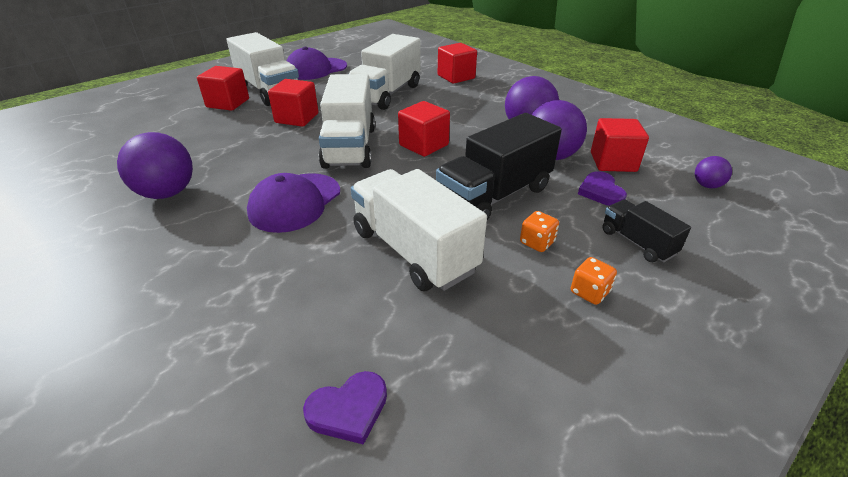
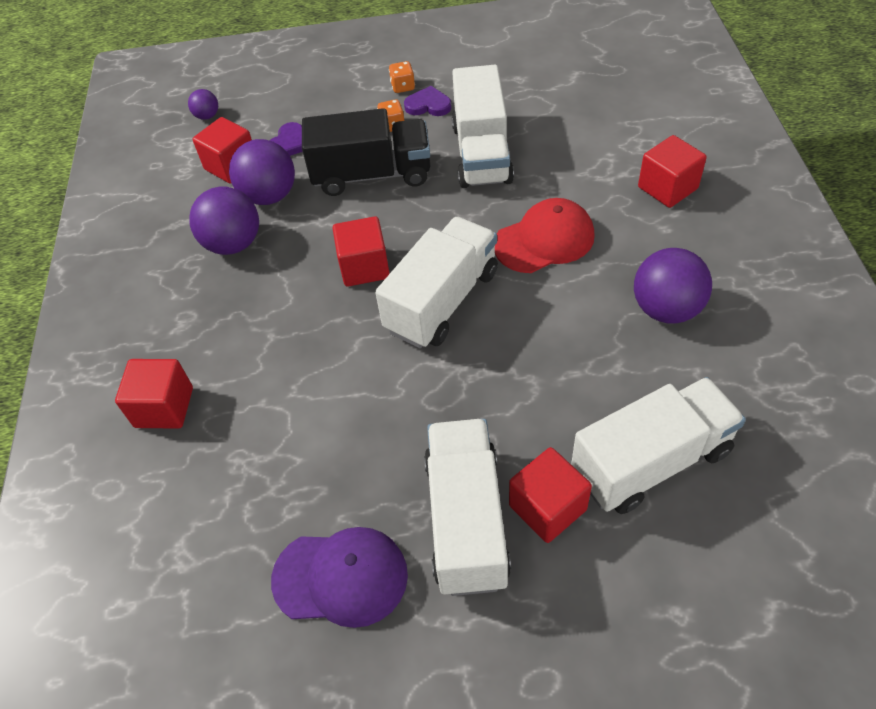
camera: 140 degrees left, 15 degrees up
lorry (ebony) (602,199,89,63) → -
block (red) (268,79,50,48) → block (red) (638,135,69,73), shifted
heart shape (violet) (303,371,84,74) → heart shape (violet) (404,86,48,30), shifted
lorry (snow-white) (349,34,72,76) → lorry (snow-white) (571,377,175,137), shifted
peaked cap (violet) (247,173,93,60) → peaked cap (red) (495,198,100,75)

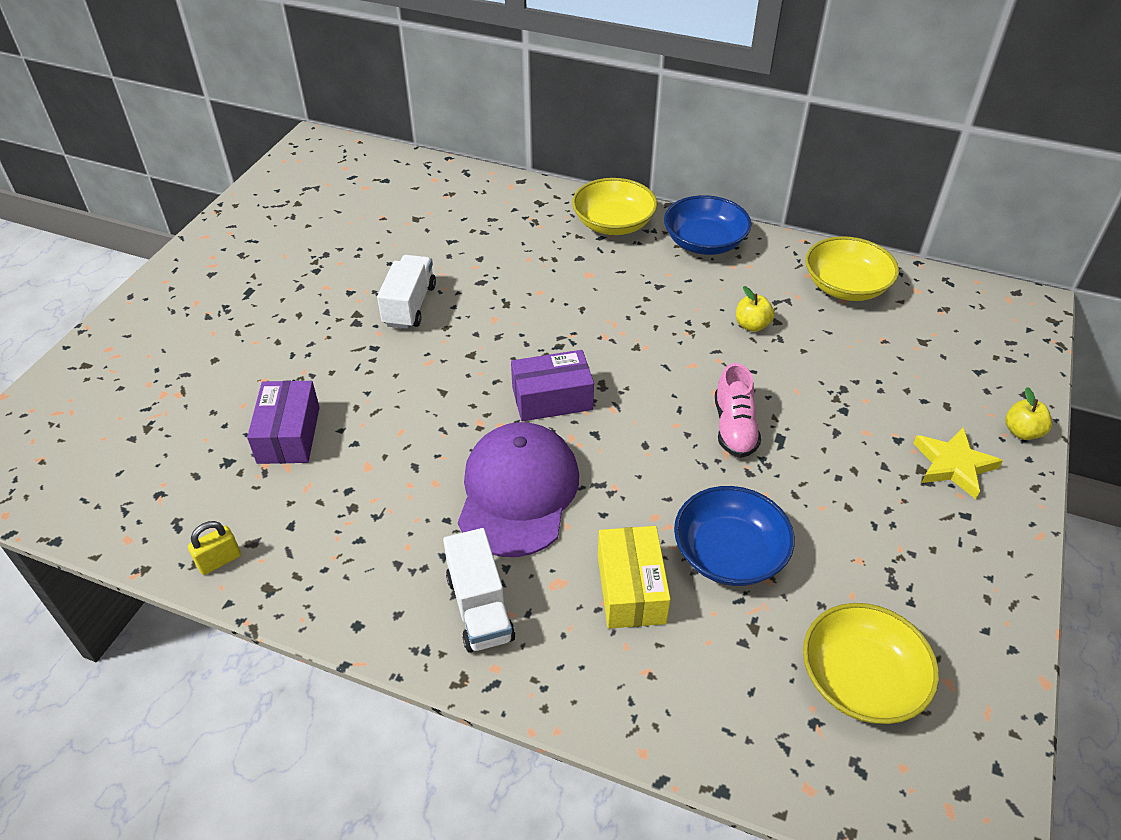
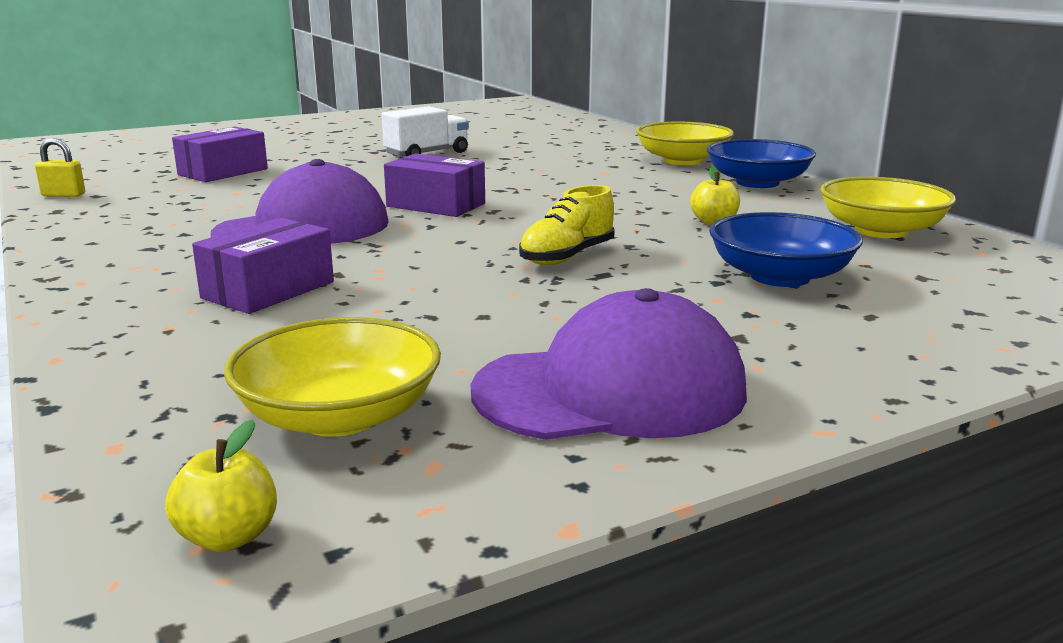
camera: 40 degrees right, 25 degrees down
lorry (snow-white) (443,528,72,125) → -
star (bright yellow) (913,427,90,72) → -
- → peaked cap (violet) (471,288,276,152)
serving bowl (cobalt) (674,486,121,100) → serving bowl (cobalt) (709,212,154,75), shifted
toy apple (bright yellow) (1006,387,46,53) → toy apple (bright yellow) (165,419,112,133), shifted
box (bright yellow) (598,526,73,103) → box (violet) (192,218,142,96)
sneaker (pink) (715,363,46,95) → sneaker (bright yellow) (519,185,96,80)

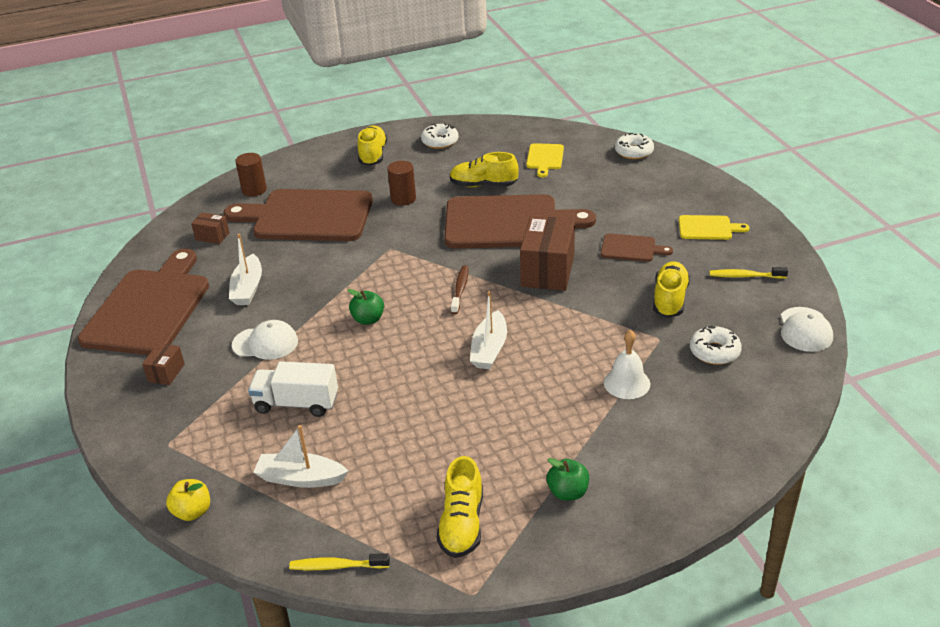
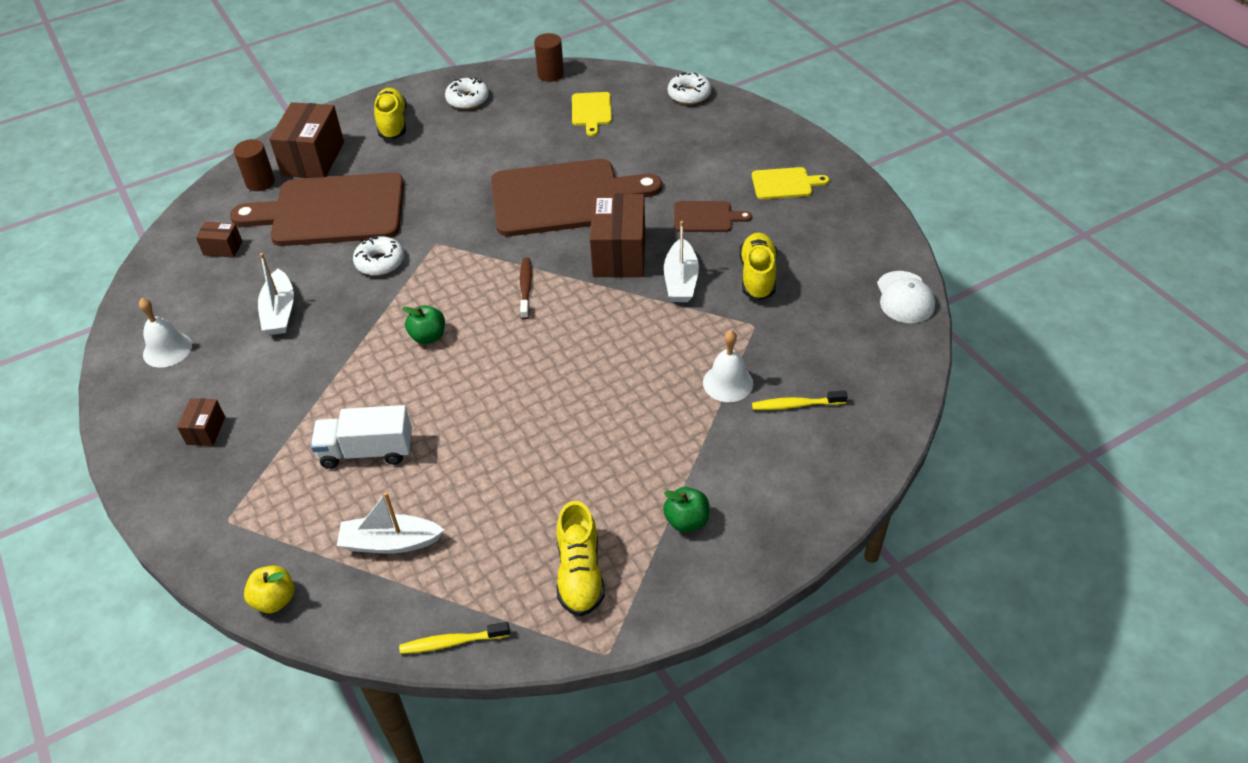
camera: 10 degrees left, 10 degrees up
peaked cap (snow-white) (232,320,66,40) → -
sneaker (bright yellow) (450,152,69,35) → -
- → box (russet) (269,102,75,76)
cylinder (russet) (387,161,29,45) → cylinder (russet) (534,33,30,49), shifted
toy boat (snow-white) (470,291,37,78) → toy boat (snow-white) (664,221,35,81), shifted
doughnut (snow-white) (690,325,52,40) → doughnut (snow-white) (353,236,51,40), shifted
tooth brush (bright yellow) (709,267,79,12) → tooth brush (bright yellow) (752,391,96,19), shifted
chopping board (russet) (78,249,131,106) → bell (snow-white) (139,298,53,70)

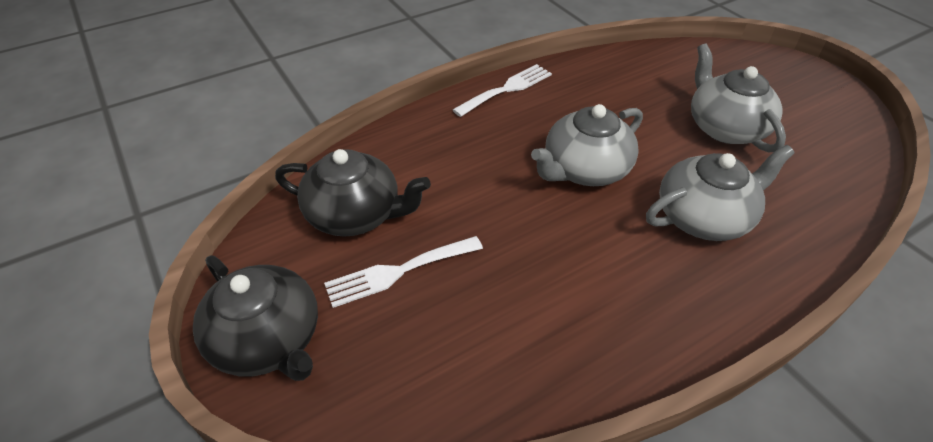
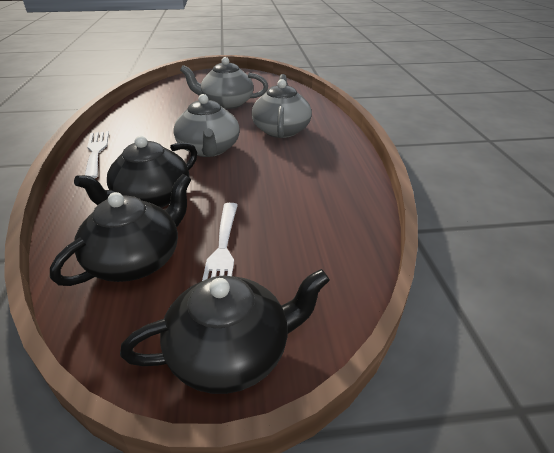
camera: 65 degrees left, 10 degrees down
- → tea pot (ebony) (74,136,123,72)

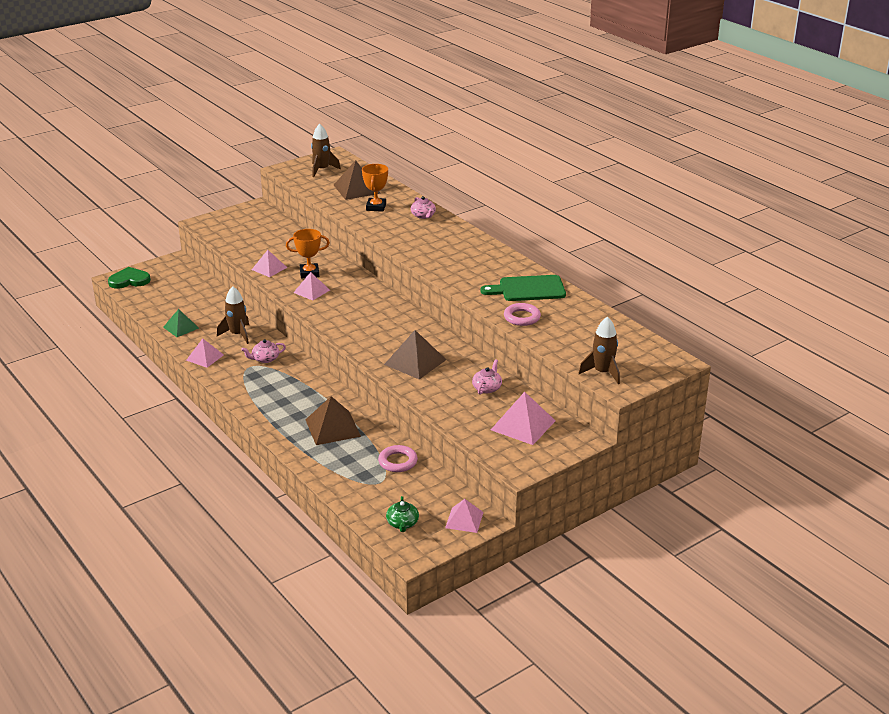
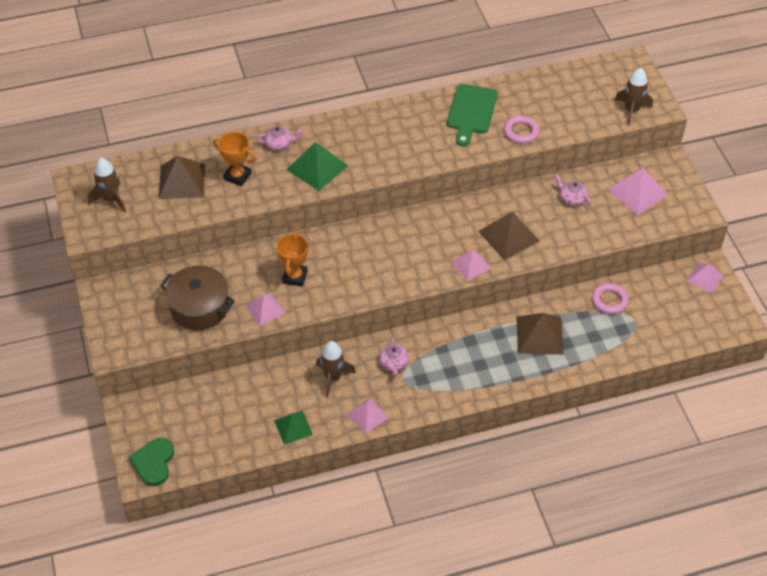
camera: 70 degrees left, 20 degrees up
tea pot (green) (386,496,33,36) → -
- → pot (russet) (160,265,75,65)
- → solid pyramid (green) (286,142,62,49)
solid pyramid (pink) (293,272,37,28) → solid pyramid (pink) (451,249,40,31), shifted

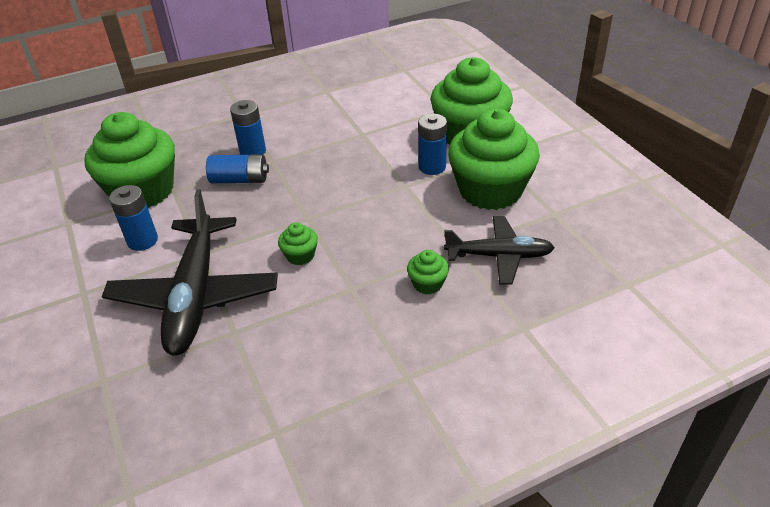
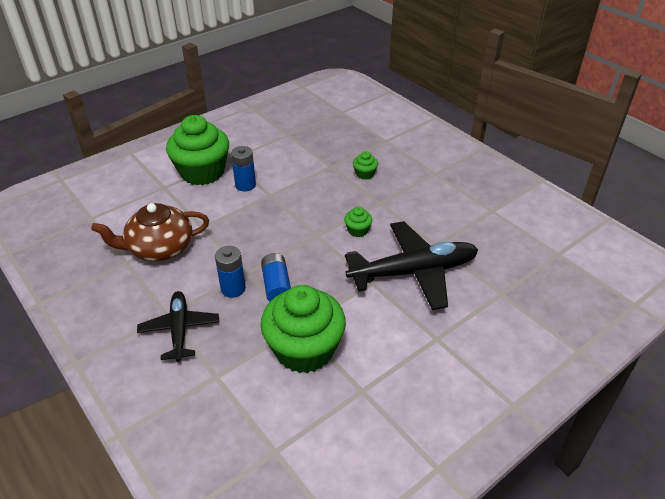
camera: 105 degrees left, 0 degrees up
battery (cobalt) (109,185,49,66) → -
fairy cake (green) (448,109,92,101) → -
- → tea pot (russet) (91,203,118,58)
plane (ebony) (444,216,111,69) → plane (ebony) (137,291,82,71), shifted

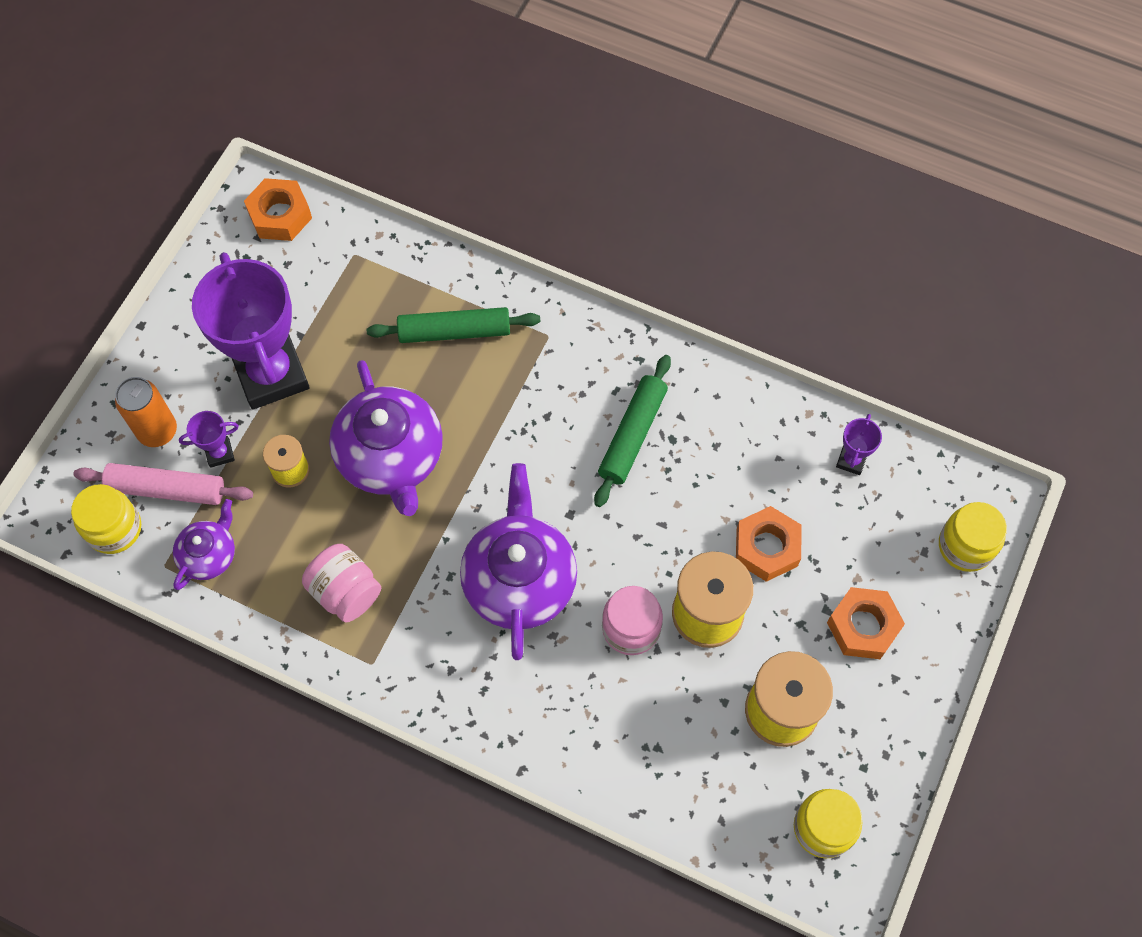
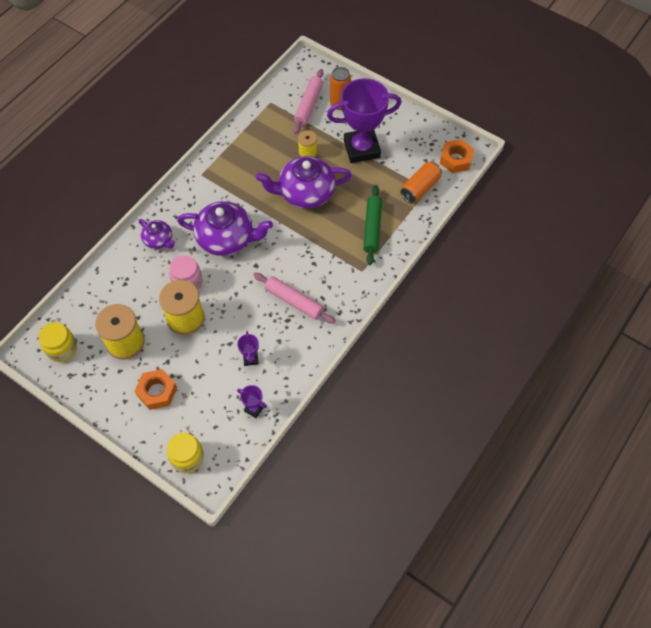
camera: 100 degrees right, 5 degrees down
jar (bright yellow) (71,484,70,70) → -
jar (pink) (302,544,79,78) → -
hexagon nut (bright orange) (736,506,66,76) → -
- → tin (bright orange) (400,161,42,42)
tea pot (violet) (173,499,62,91) → tea pot (violet) (139,219,36,30), shifted
trophy (violet) (179,411,60,57) → trophy (violet) (237,331,22,35), shifted
pastry roller (green) (594,355,77,152) → pastry roller (pink) (253,273,83,51)

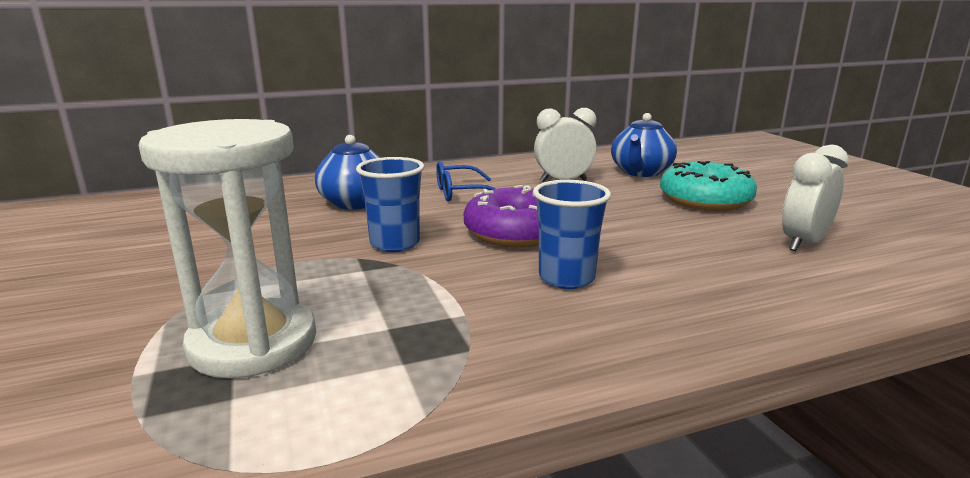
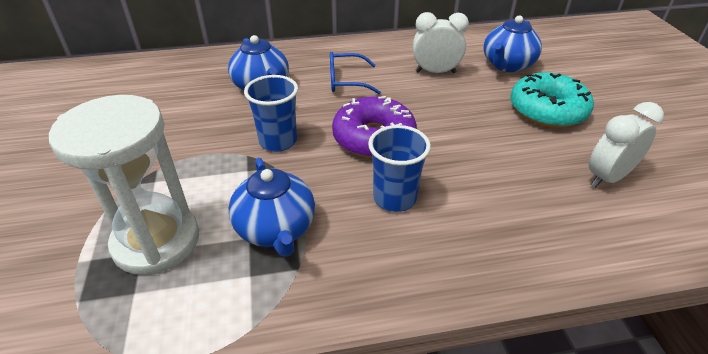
camera: 10 degrees right, 20 degrees up
- → tea pot (cobalt) (229,158,86,99)

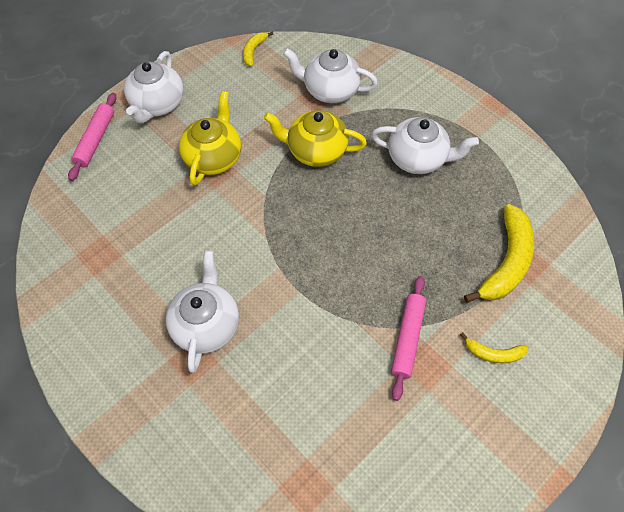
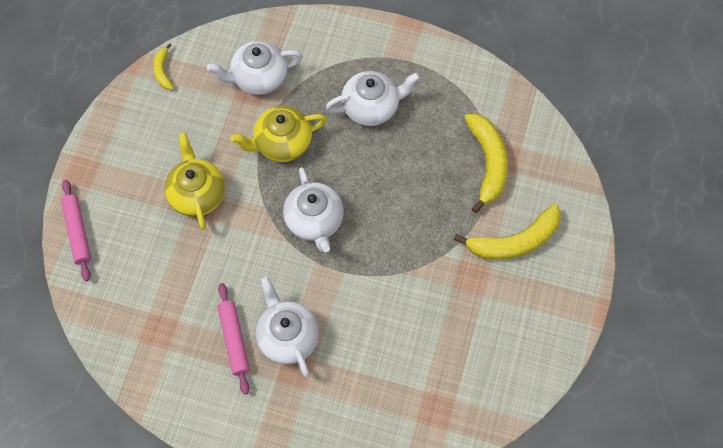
camera: 30 degrees left, 5 degrees up
tea pot (snow-white) (124,51,60,72) → tea pot (snow-white) (283,167,61,85), shifted
pastry roller (pink) (391,276,35,125) → pastry roller (pink) (218,283,32,112), shifted
banana (bright yellow) (460,332,68,31) → banana (bright yellow) (453,204,108,56), x1.97

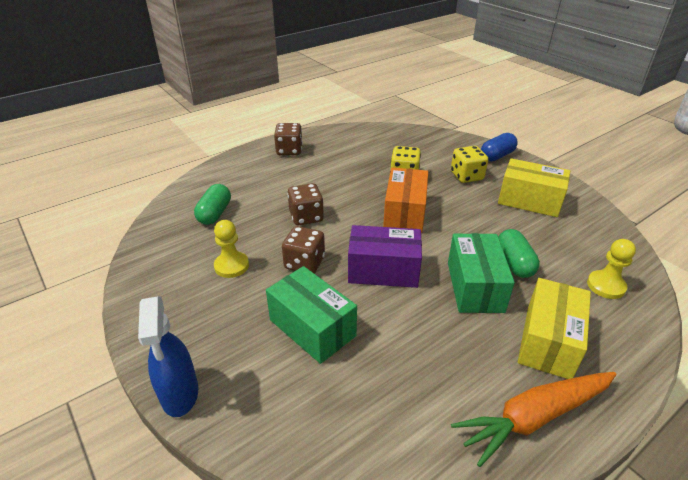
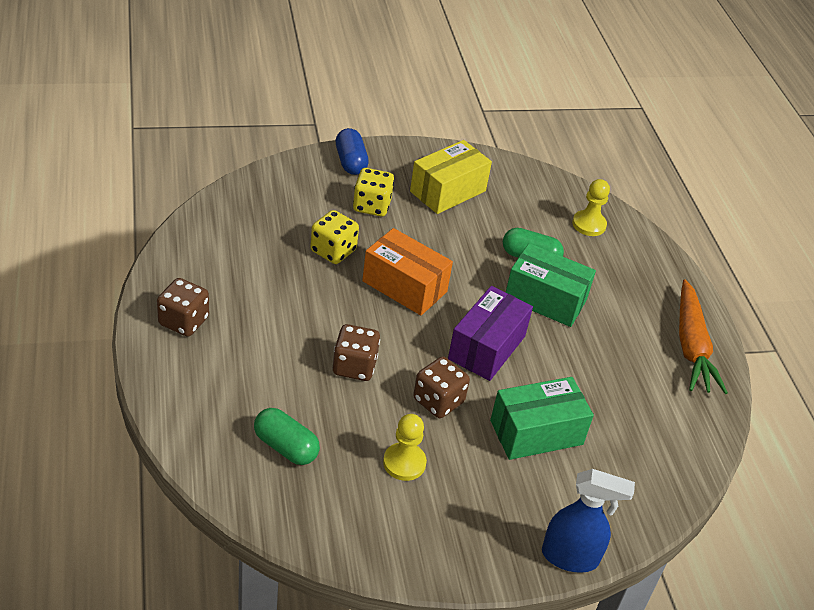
camera: 70 degrees left, 5 degrees up
box (bright yellow) (518,278,73,101) → -

